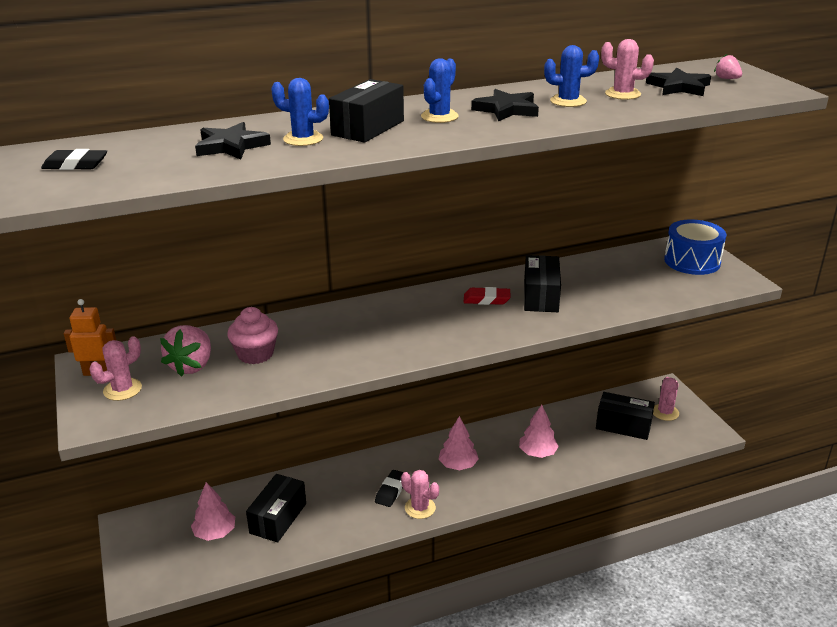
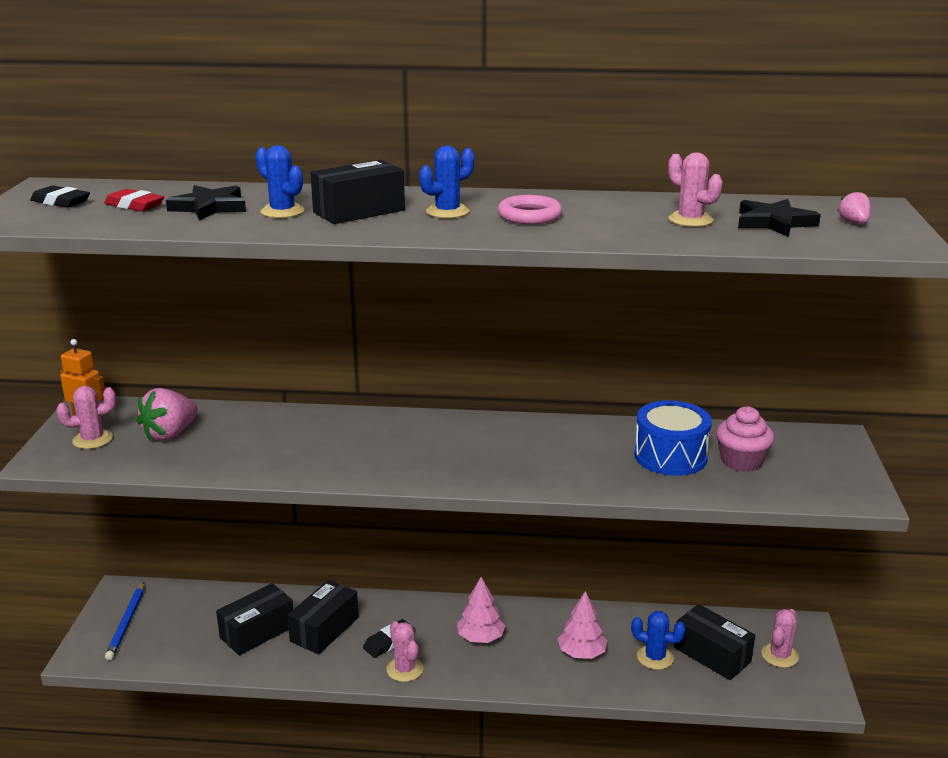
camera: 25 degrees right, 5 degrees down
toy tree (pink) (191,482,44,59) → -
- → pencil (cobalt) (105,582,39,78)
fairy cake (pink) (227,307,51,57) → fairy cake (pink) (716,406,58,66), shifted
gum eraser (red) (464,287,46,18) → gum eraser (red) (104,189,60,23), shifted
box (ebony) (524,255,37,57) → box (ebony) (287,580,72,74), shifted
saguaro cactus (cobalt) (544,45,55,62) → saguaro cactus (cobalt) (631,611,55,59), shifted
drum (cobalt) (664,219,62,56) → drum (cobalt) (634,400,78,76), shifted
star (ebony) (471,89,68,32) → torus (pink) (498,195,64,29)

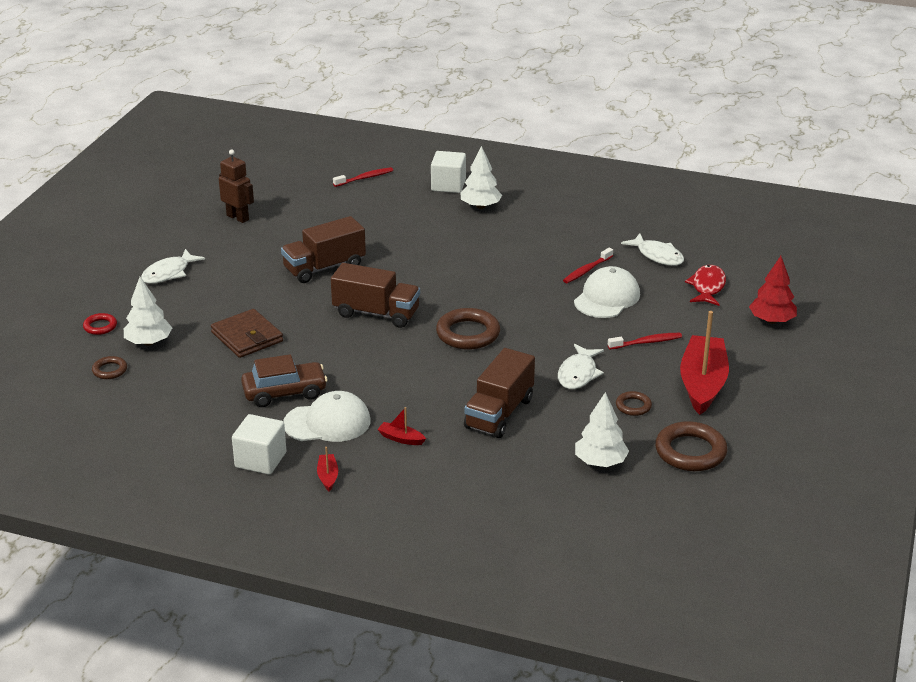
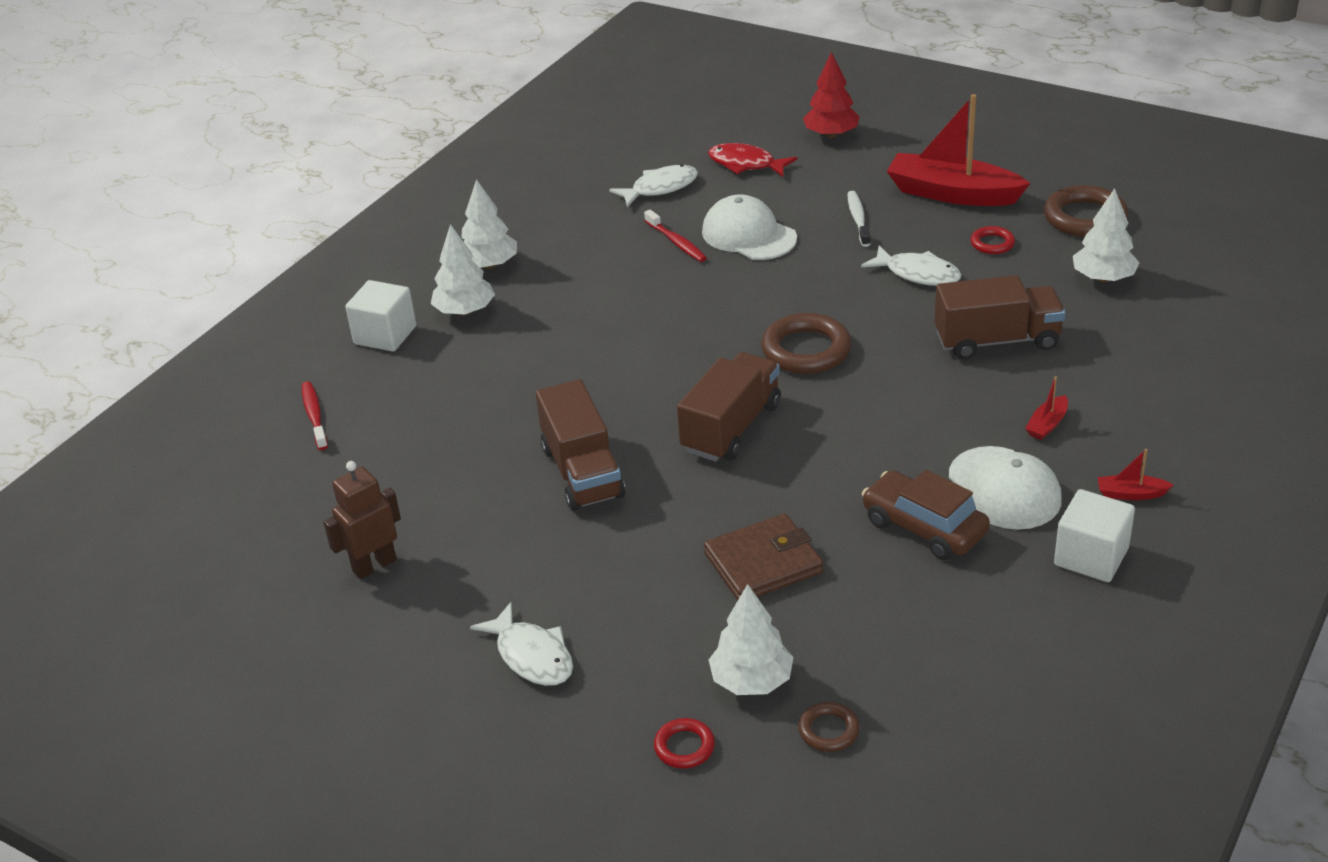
camera: 75 degrees left, 5 degrees up
- → toy tree (snow-white) (461,179,56,90)
tooth brush (red) (608,333,74,16) → tooth brush (snow-white) (847,191,24,56)
torus (russet) (616,391,36,25) → torus (red) (970,226,45,28)
toy car (russet) (241,354,87,53) → toy car (russet) (862,470,128,90), 45 degrees counterclockwise
peaked cap (snow-white) (283,391,88,51) → peaked cap (snow-white) (949,446,113,84), 150 degrees clockwise
lorry (russet) (464,348,71,90) → lorry (russet) (935,275,131,84), 45 degrees counterclockwise

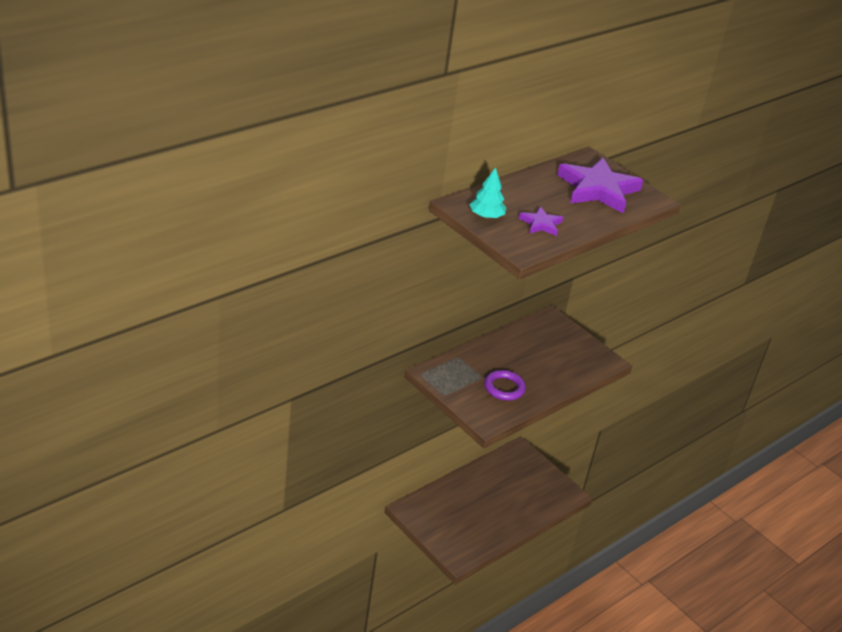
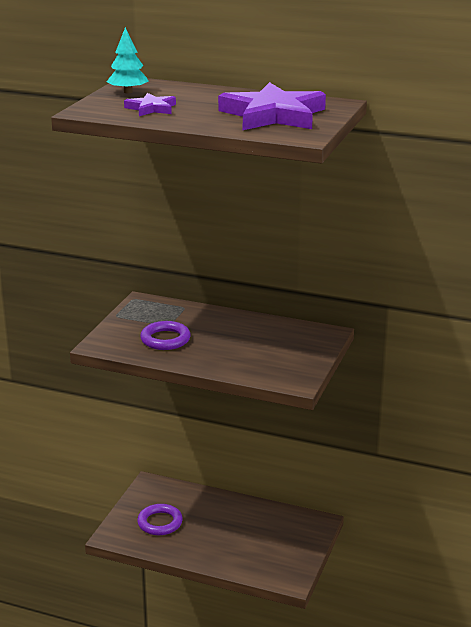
camera: 65 degrees right, 10 degrees down
- → torus (violet) (137,504,46,31)

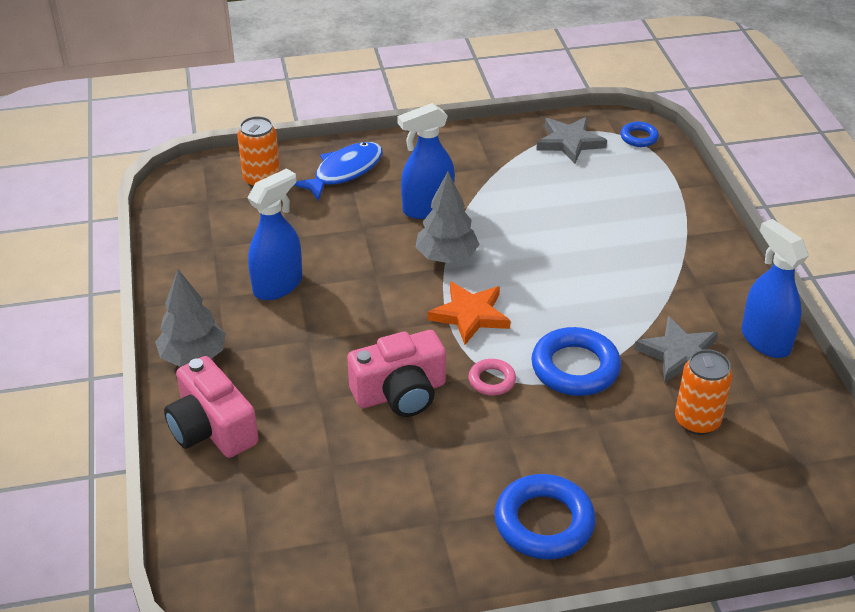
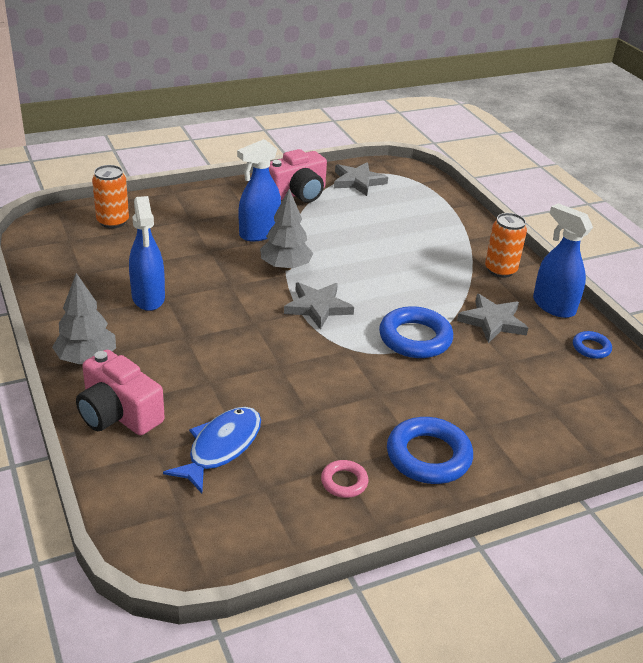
camera: 15 degrees left, 5 degrees down
fish (cobalt) (294,142,89,59) → fish (cobalt) (163,407,98,86), shifted
photo camera (pink) (347,330,99,87) → photo camera (pink) (269,149,58,54), shifted
torus (pink) (468,359,48,37) → torus (pink) (321,460,48,38), shifted
torus (cobalt) (621,122,38,25) → torus (cobalt) (573,331,39,28), shifted
tin (bright orange) (675,349,57,86) → tin (bright orange) (485,213,42,65), shifted
star (bright orange) (428,282,83,63) → star (gray) (284,282,70,48)
sprayer (cobalt) (248,168,54,132) → sprayer (cobalt) (129,196,36,115), 135 degrees clockwise

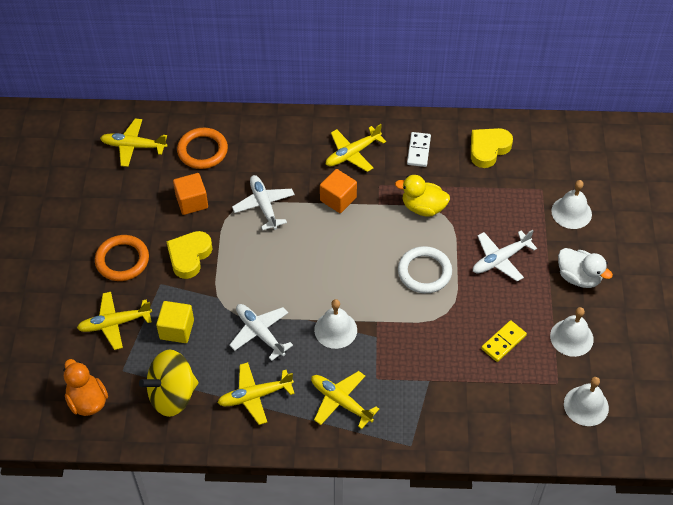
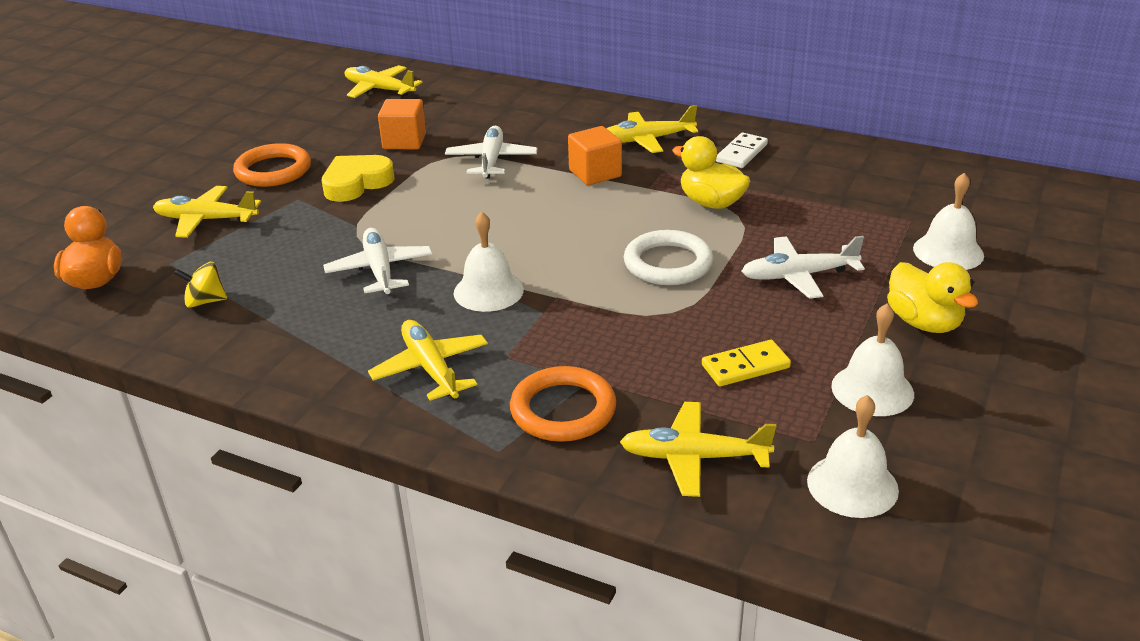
camera: 25 degrees right, 20 degrees down
block (bright yellow) (156,301,38,42) → -
heart shape (bright yellow) (471,128,42,40) → -
torus (bright orange) (177,128,51,41) → torus (bright orange) (510,366,106,76), shifted
plane (bright yellow) (217,362,78,63) → plane (bright yellow) (620,402,156,95), shifted
duck (snow-white) (558,248,55,40) → duck (bright yellow) (887,262,91,71)
spinning top (bright yellow) (139,349,60,68) → spinning top (bright yellow) (174,262,53,46), x0.50

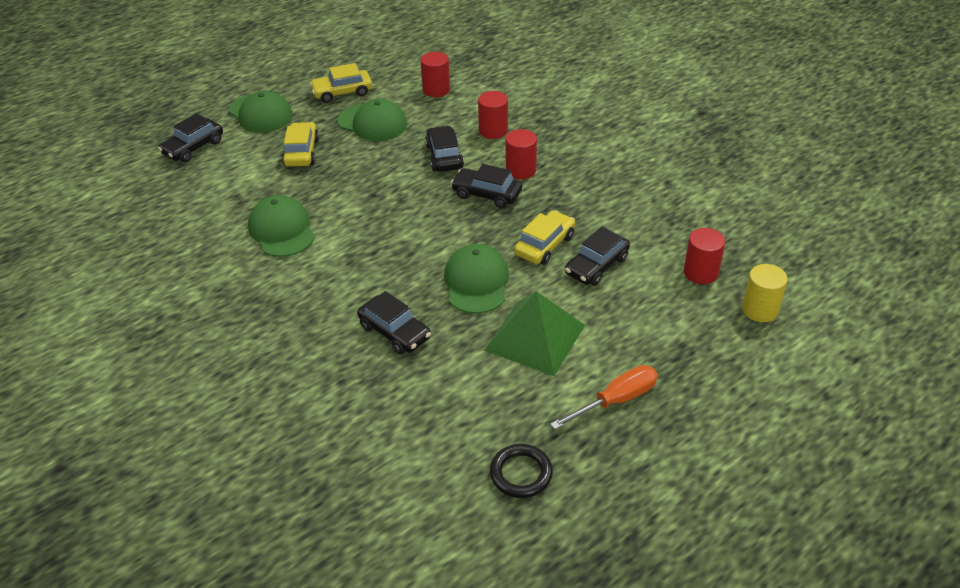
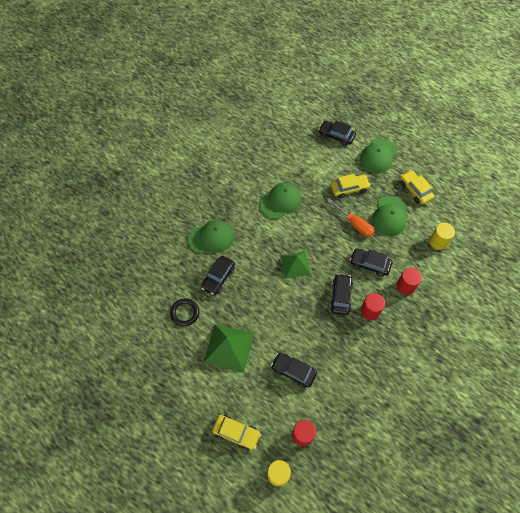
camera: 75 degrees right, 20 degrees up
- → solid pyramid (green) (281,252,30,27)
peaked cap (green) (444,244,65,70) → peaked cap (green) (188,220,46,34), shifted
torus (ebony) (490,444,63,54) → torus (ebony) (170,298,29,28), shifted
toy car (bright yellow) (514,210,61,55) → toy car (bright yellow) (212,415,49,35), shifted
hand screwdriver (bright orange) (550,365,108,64) → hand screwdriver (bright orange) (327,198,47,39), shifted
cylinder (red) (420,52,30,45) → cylinder (bright yellow) (429,223,26,27)
toy car (ebony) (425,126,39,46) → toy car (ebony) (350,248,42,29), 135 degrees counterclockwise

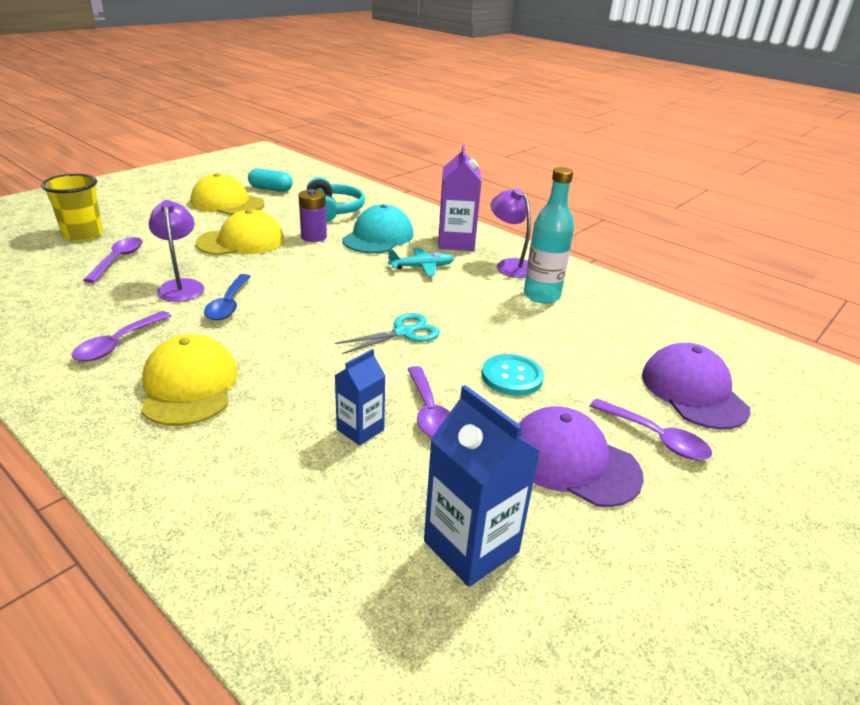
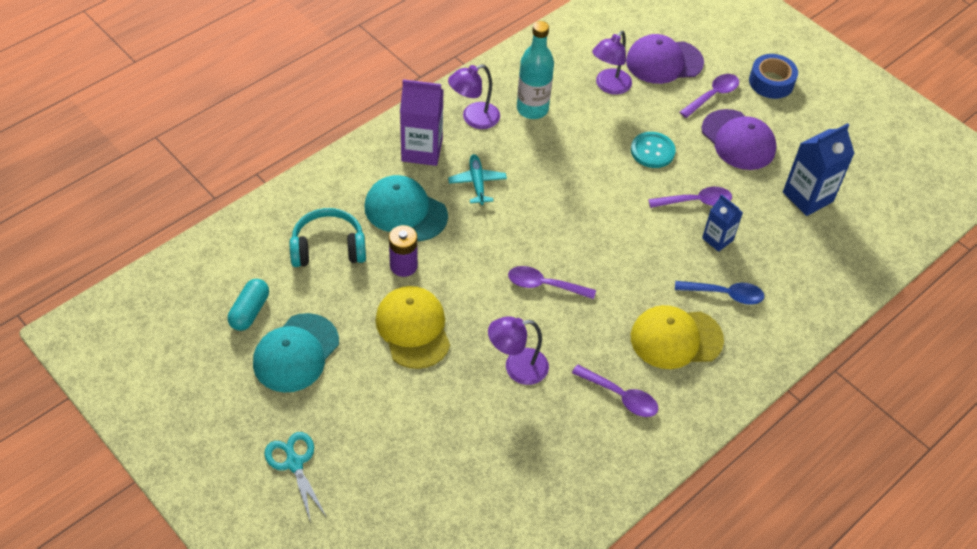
camera: 85 degrees left, 20 degrees up
tumbler (bright yellow) (41,174,62,67) → -
- → reading lamp (violet) (592,31,40,64)
- → roll of tape (cobalt) (749,54,49,45)
teaspoon (violet) (83,237,60,46) → teaspoon (violet) (508,266,88,33), shifted
teaspoon (cobalt) (204,274,47,46) → teaspoon (cobalt) (675,281,90,24), shifted
shears (turquoise) (335,313,105,41) → shears (turquoise) (264,432,63,91), shifted
peaked cap (bright yellow) (191,173,73,42) → peaked cap (turquoise) (253,313,86,79)
peaked cap (violet) (519,406,125,101) → peaked cap (violet) (701,109,75,61), 75 degrees counterclockwise

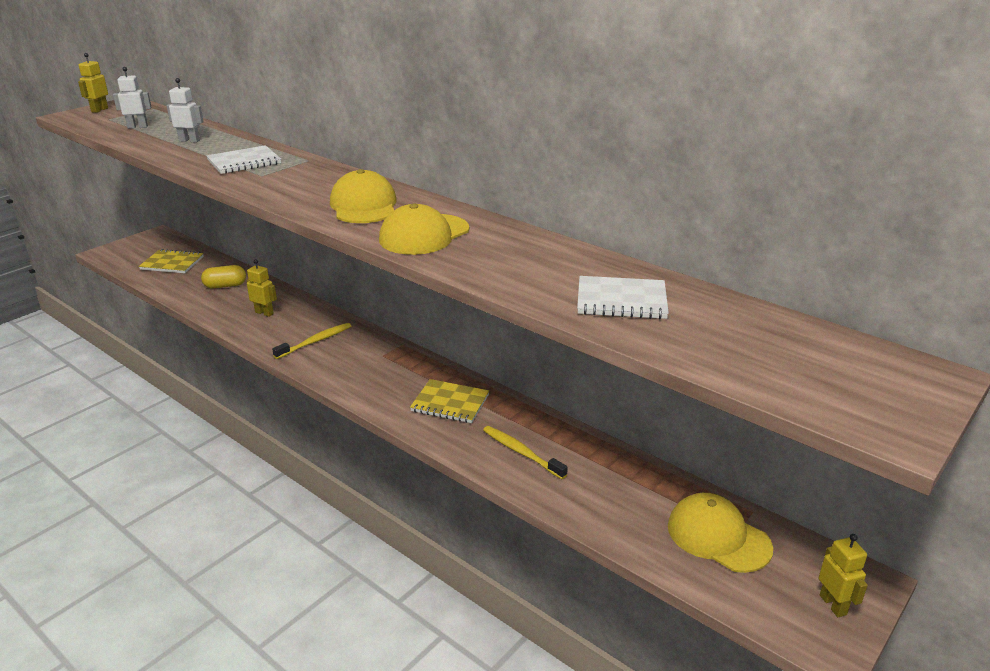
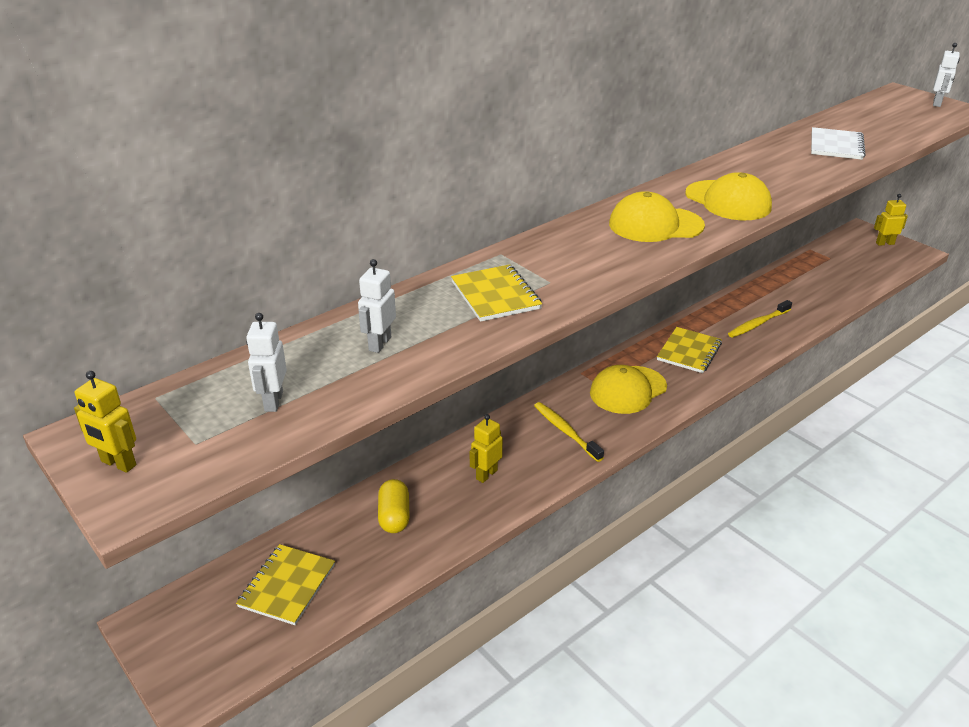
camera: 80 degrees left, 5 degrees up
- → toy robot (snow-white) (933,43,27,64)
peaked cap (bright yellow) (668,493,105,80) → peaked cap (bright yellow) (590,365,77,49), shifted
notepad (snow-white) (206,145,75,29) → notepad (bright yellow) (451,264,91,58)

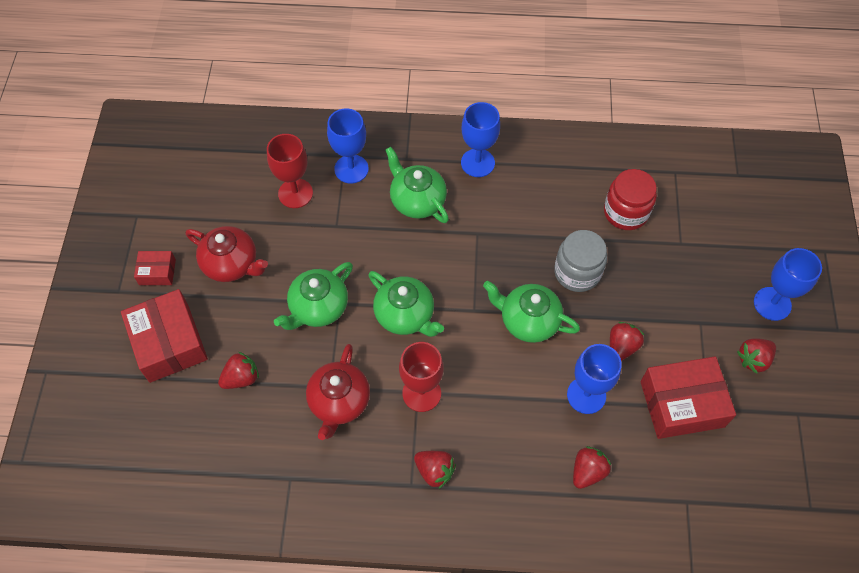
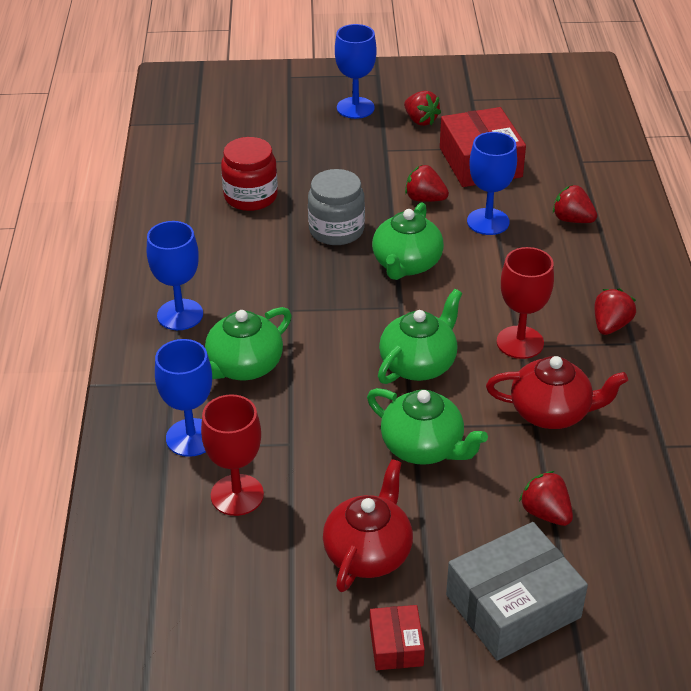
camera: 95 degrees left, 20 degrees down
box (red) (121,289,87,94) → box (gray) (446,522,142,139)

